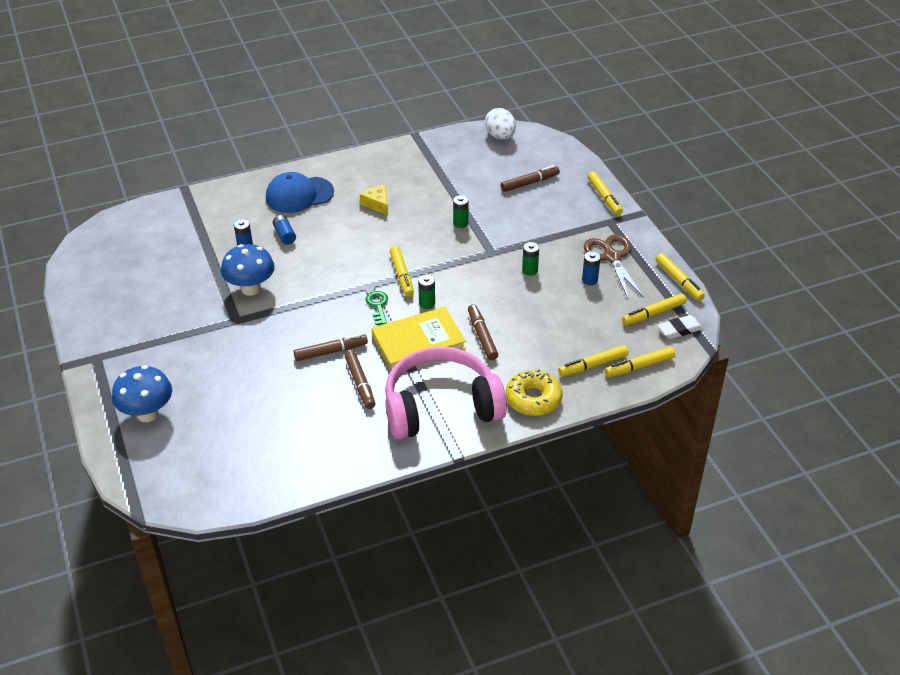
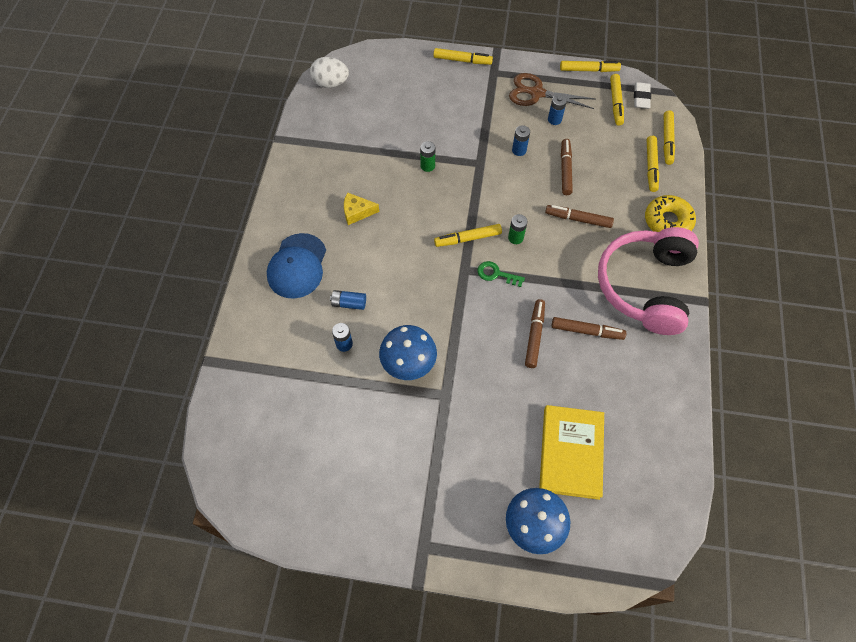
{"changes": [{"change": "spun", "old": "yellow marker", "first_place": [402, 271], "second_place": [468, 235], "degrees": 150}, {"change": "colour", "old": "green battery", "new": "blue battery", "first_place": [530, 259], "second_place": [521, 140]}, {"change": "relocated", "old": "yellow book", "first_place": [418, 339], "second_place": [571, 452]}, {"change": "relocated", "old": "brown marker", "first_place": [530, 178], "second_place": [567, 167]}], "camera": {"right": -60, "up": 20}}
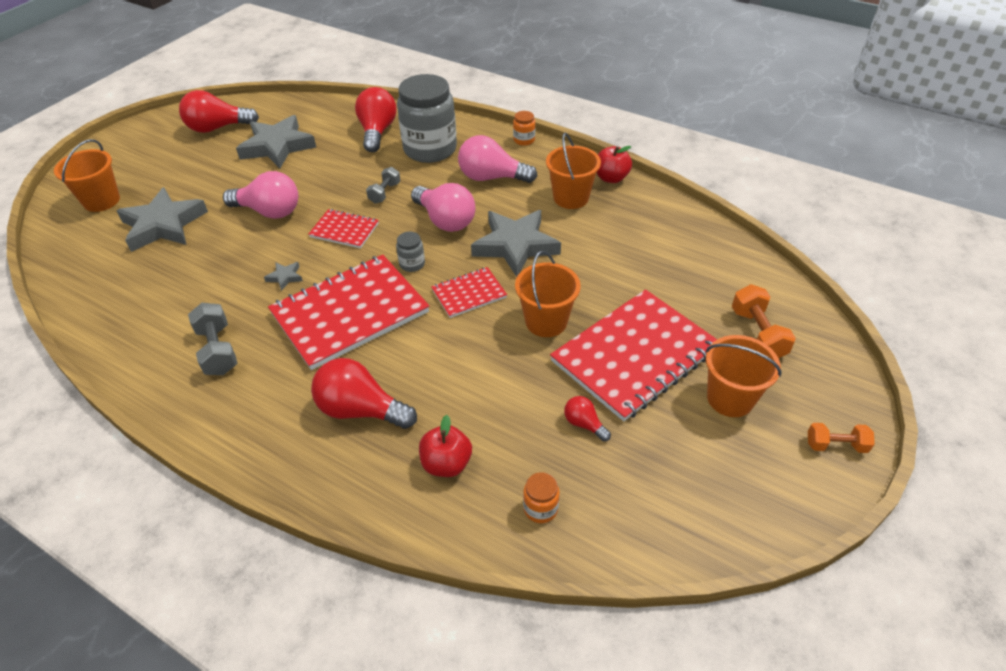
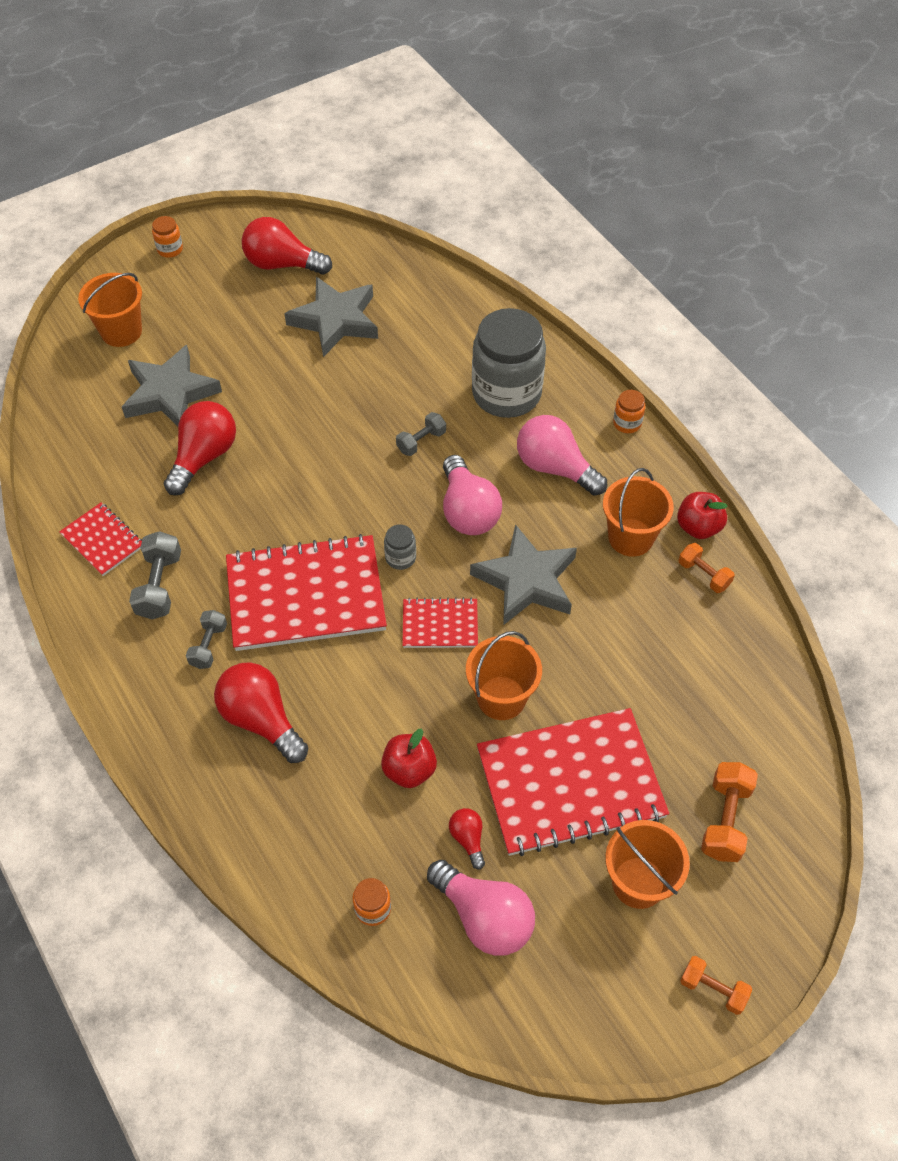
{"changes": [{"change": "relocated", "old": "red notebook", "first_place": [343, 228], "second_place": [100, 539]}, {"change": "appeared", "new": "orange jar", "second_place": [167, 237]}, {"change": "relocated", "old": "red light bulb", "first_place": [375, 119], "second_place": [200, 448]}, {"change": "appeared", "new": "grey dumbbell", "second_place": [206, 639]}, {"change": "relocated", "old": "red apple", "first_place": [445, 446], "second_place": [409, 758]}, {"change": "relocated", "old": "pink light bulb", "first_place": [260, 195], "second_place": [481, 908]}, {"change": "appeared", "new": "orange dumbbell", "second_place": [706, 568]}, {"change": "missing", "old": "grey star", "first_place": [283, 276]}], "camera": {"right": 25, "up": 10}}
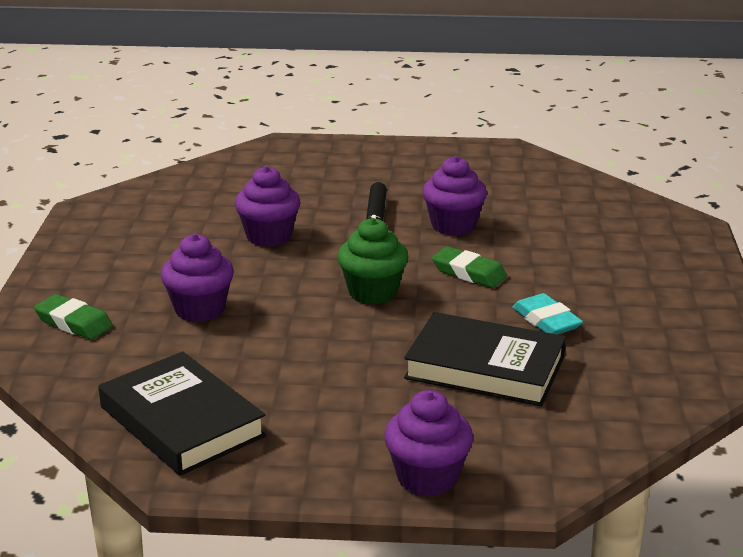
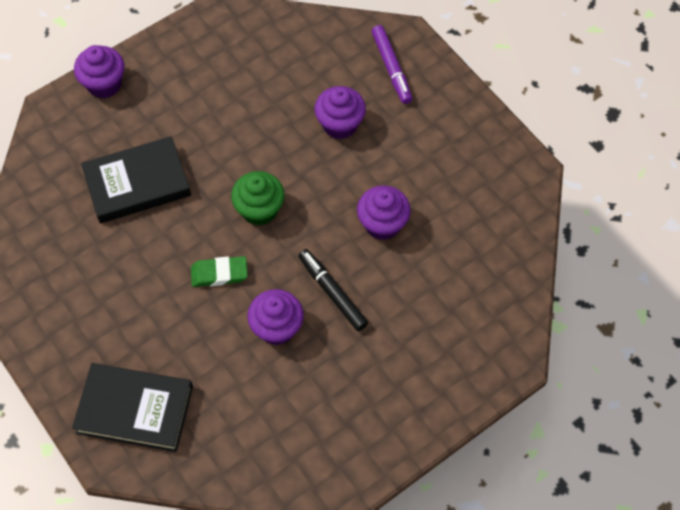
{"changes": [{"change": "relocated", "old": "black book", "first_place": [182, 413], "second_place": [132, 407]}, {"change": "exchanged", "old": "green eraser", "new": "purple marker", "first_place": [73, 317], "second_place": [391, 64]}, {"change": "missing", "old": "turquoise eraser", "first_place": [547, 314]}], "camera": {"right": 140, "up": 35}}
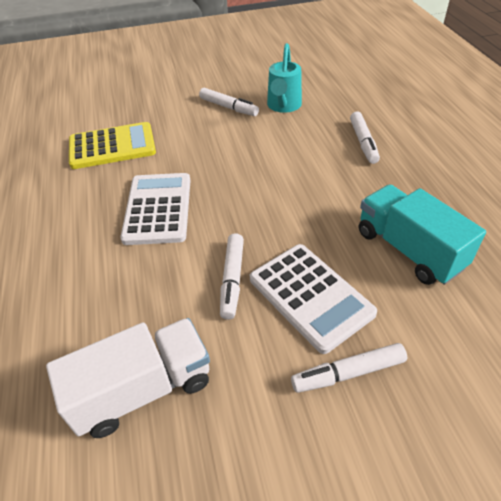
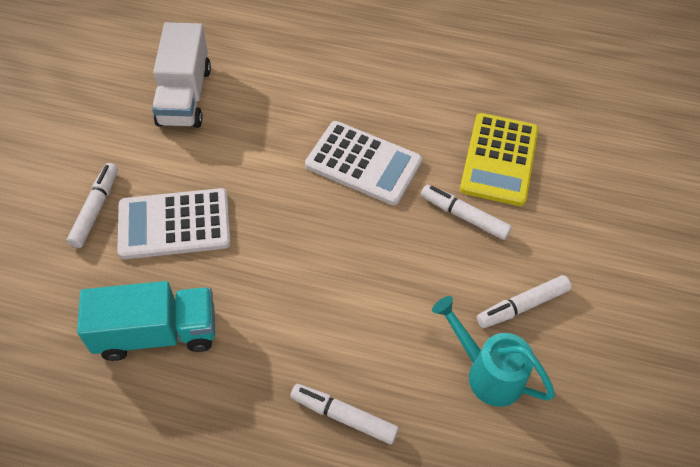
{"changes": [{"change": "relocated", "old": "white marker", "first_place": [232, 276], "second_place": [466, 212]}], "camera": {"right": 115, "up": 10}}
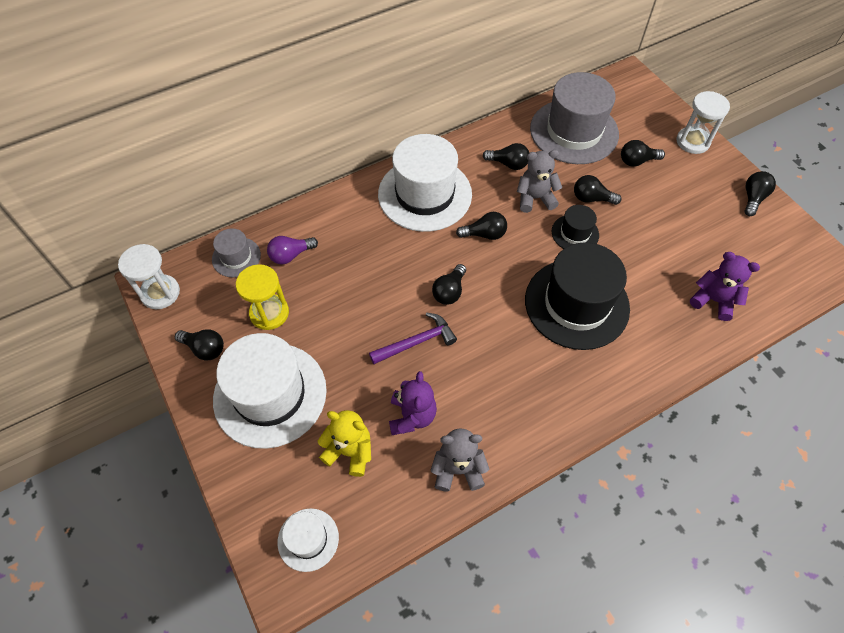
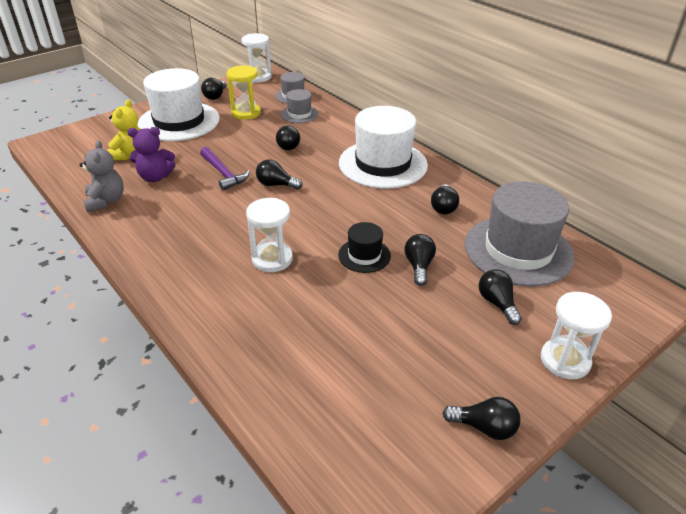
{"changes": [{"change": "exchanged", "old": "black hat", "new": "white hourglass", "first_place": [577, 296], "second_place": [269, 235]}, {"change": "relocated", "old": "black light bulb", "first_place": [481, 226], "second_place": [288, 138]}, {"change": "exchanged", "old": "purple light bulb", "new": "grey hat", "first_place": [292, 250], "second_place": [299, 106]}, {"change": "missing", "old": "white hat", "first_place": [308, 540]}, {"change": "missing", "old": "grey teddy bear", "first_place": [540, 181]}, {"change": "missing", "old": "purple teddy bear", "first_place": [725, 286]}], "camera": {"right": 80, "up": -20}}
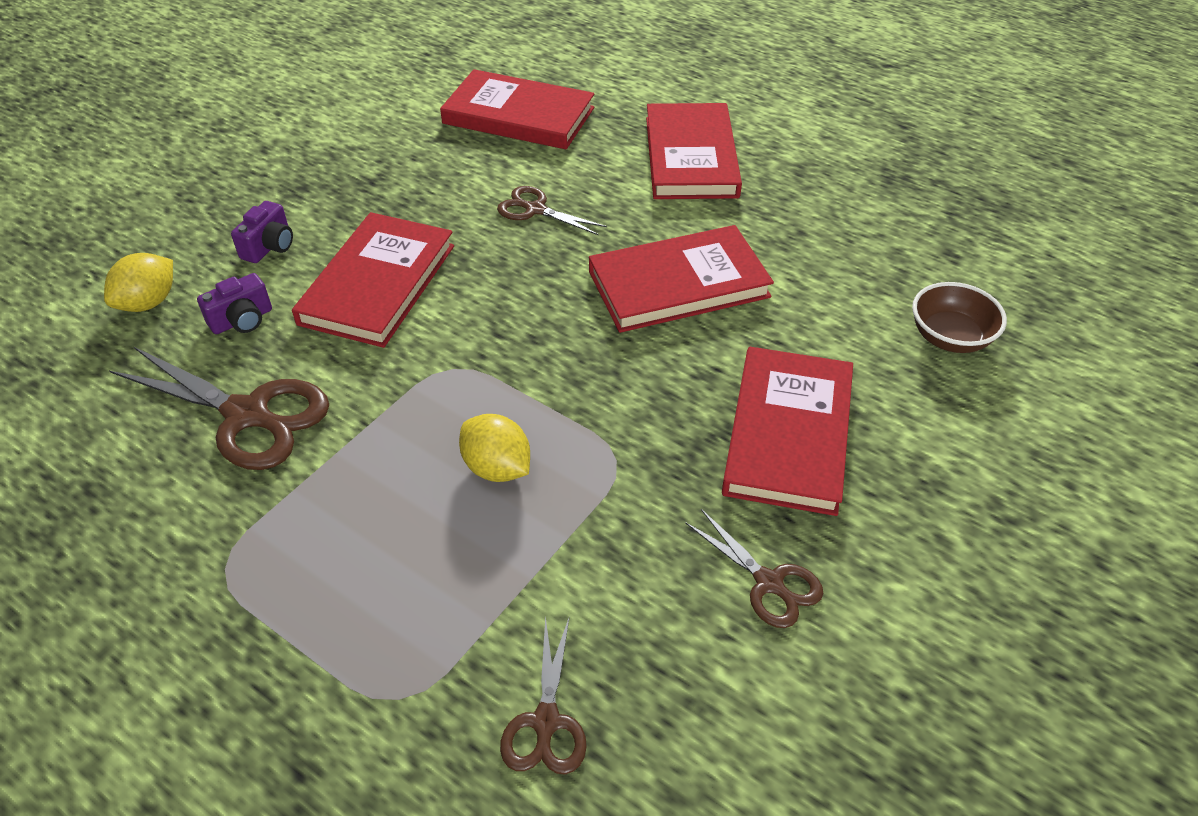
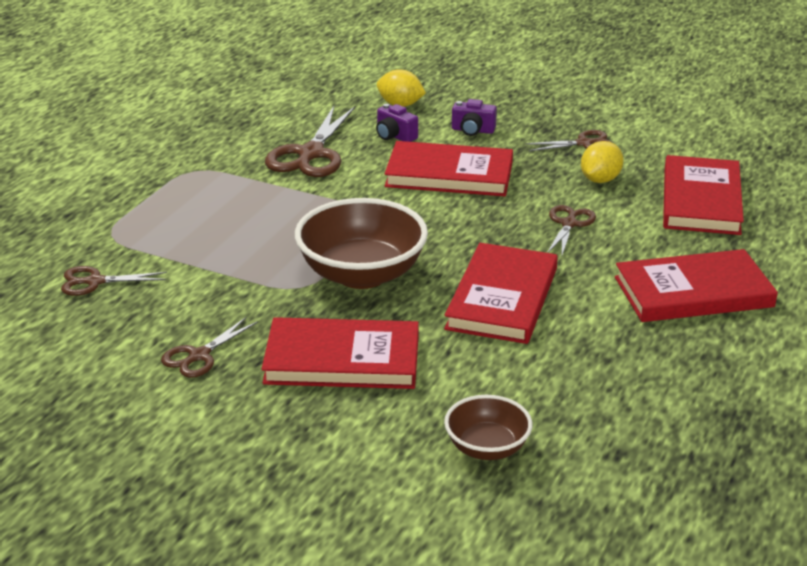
{"changes": [{"change": "appeared", "new": "brown bowl", "second_place": [361, 243]}, {"change": "spun", "old": "red book", "first_place": [681, 279], "second_place": [501, 293], "degrees": 45}, {"change": "appeared", "new": "brown scissors", "second_place": [569, 140]}, {"change": "relocated", "old": "yellow lemon", "first_place": [494, 448], "second_place": [602, 162]}], "camera": {"right": 80, "up": -15}}
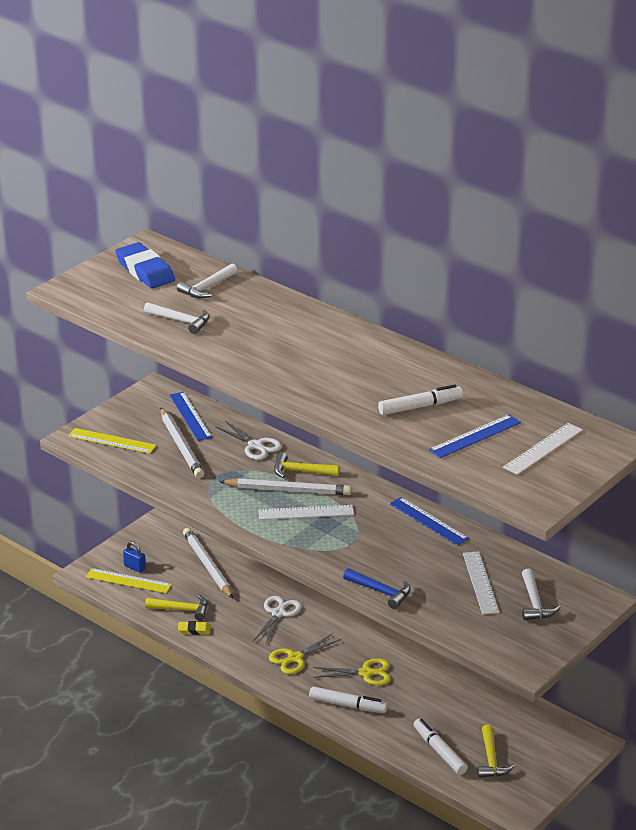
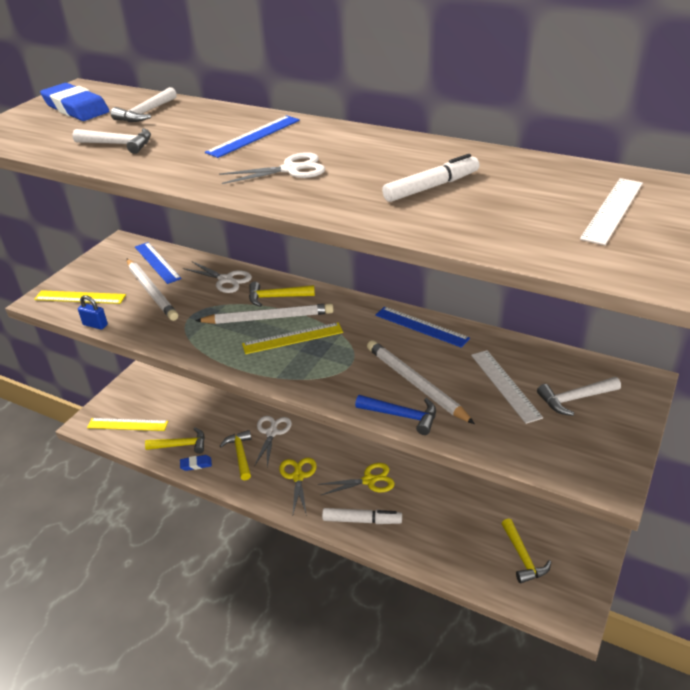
{"changes": [{"change": "relocated", "old": "blue padlock", "first_place": [134, 557], "second_place": [93, 312]}, {"change": "colour", "old": "yellow eraser", "new": "blue eraser", "first_place": [194, 628], "second_place": [196, 463]}, {"change": "relocated", "old": "blue ruler", "first_place": [475, 436], "second_place": [252, 136]}, {"change": "appeared", "new": "white scissors", "second_place": [272, 168]}, {"change": "appeared", "new": "yellow hammer", "second_place": [235, 455]}, {"change": "colour", "old": "white ruler", "new": "yellow ruler", "first_place": [306, 512], "second_place": [292, 338]}, {"change": "spun", "old": "yellow scissors", "first_place": [305, 653], "second_place": [298, 486], "degrees": 135}, {"change": "relocated", "old": "white pencil", "first_place": [208, 563], "second_place": [421, 382]}, {"change": "spun", "old": "white hammer", "first_place": [541, 594], "second_place": [579, 396], "degrees": 90}, {"change": "missing", "old": "white marker", "first_place": [440, 746]}], "camera": {"right": -10, "up": 5}}
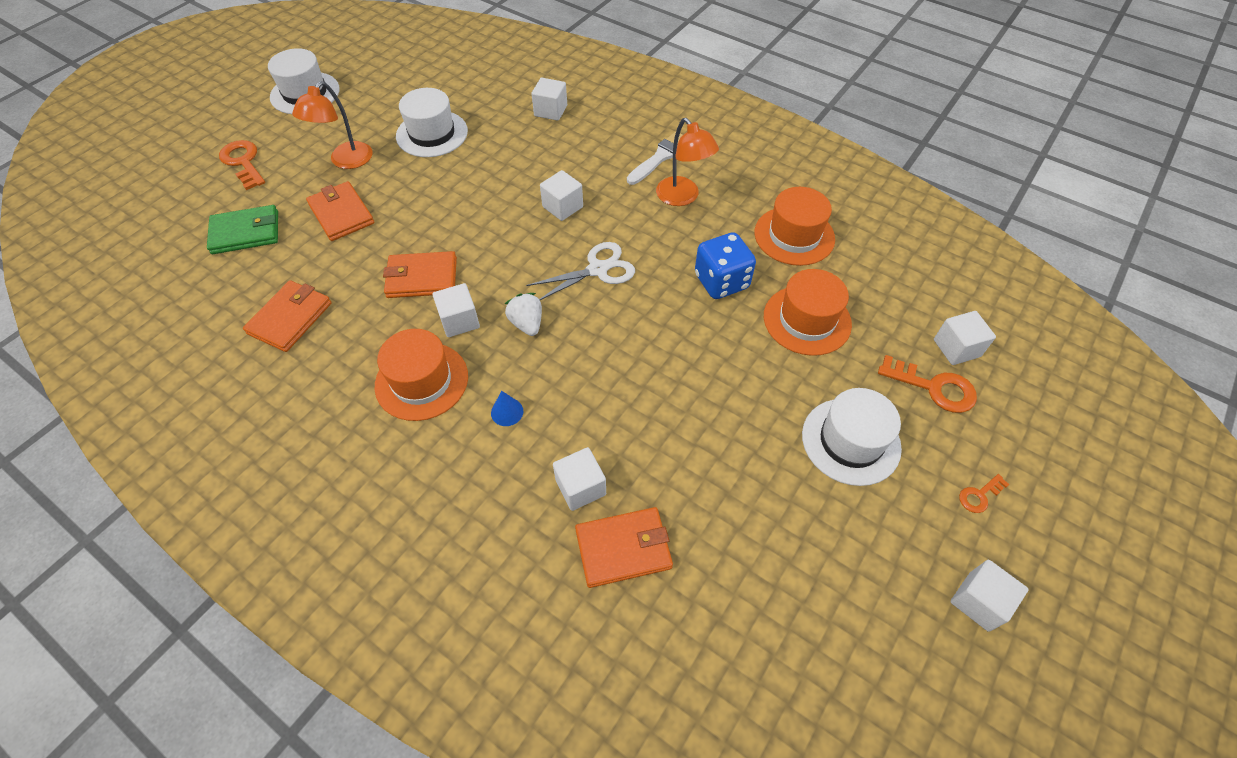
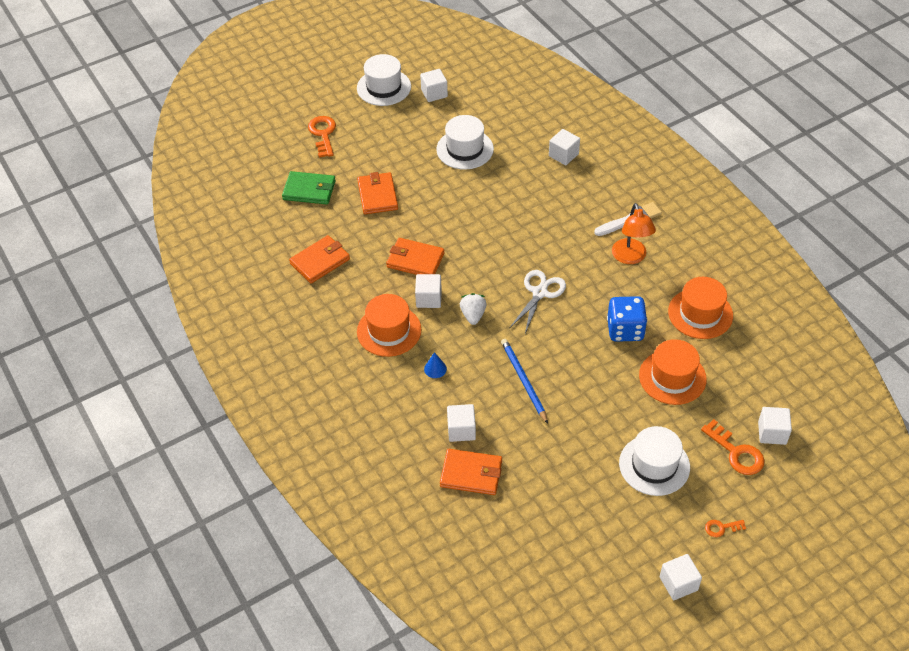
{"changes": [{"change": "relocated", "old": "white cube", "first_place": [561, 195], "second_place": [434, 85]}, {"change": "appeared", "new": "blue pencil", "second_place": [524, 381]}, {"change": "spun", "old": "white scissors", "first_place": [580, 271], "second_place": [538, 302], "degrees": -60}, {"change": "missing", "old": "orange lamp", "first_place": [332, 125]}], "camera": {"right": 25, "up": -5}}
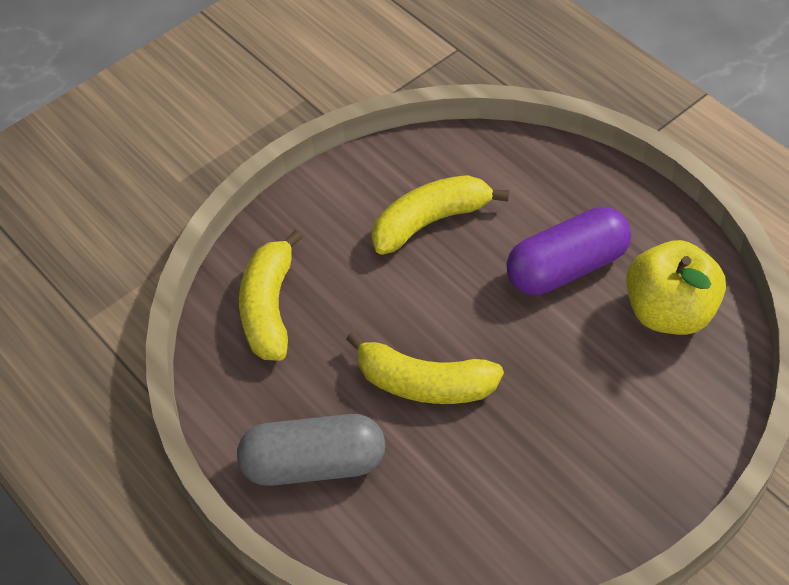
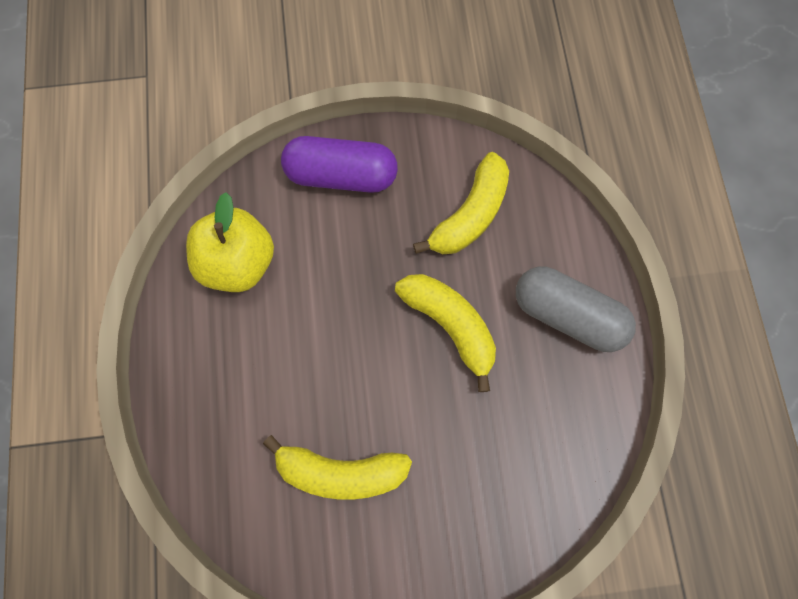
{"changes": [{"change": "relocated", "old": "purple capsule", "first_place": [568, 251], "second_place": [339, 164]}, {"change": "relocated", "old": "yellow banana", "first_place": [270, 295], "second_place": [461, 203]}], "camera": {"right": -150, "up": 20}}
